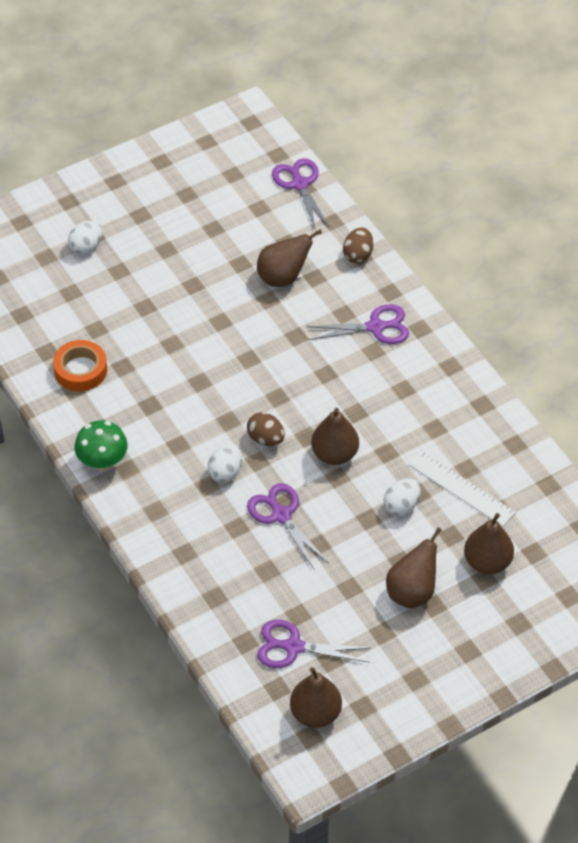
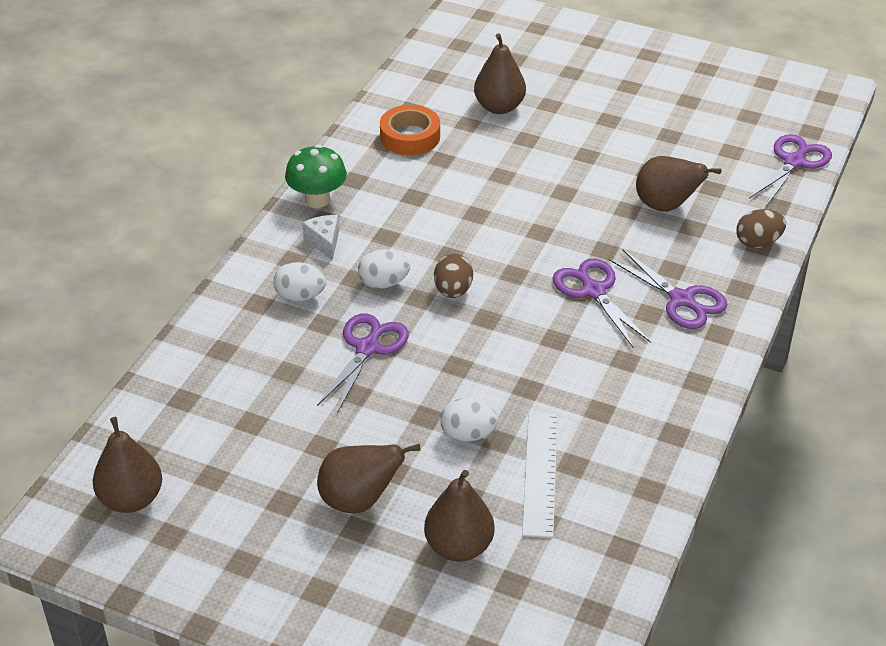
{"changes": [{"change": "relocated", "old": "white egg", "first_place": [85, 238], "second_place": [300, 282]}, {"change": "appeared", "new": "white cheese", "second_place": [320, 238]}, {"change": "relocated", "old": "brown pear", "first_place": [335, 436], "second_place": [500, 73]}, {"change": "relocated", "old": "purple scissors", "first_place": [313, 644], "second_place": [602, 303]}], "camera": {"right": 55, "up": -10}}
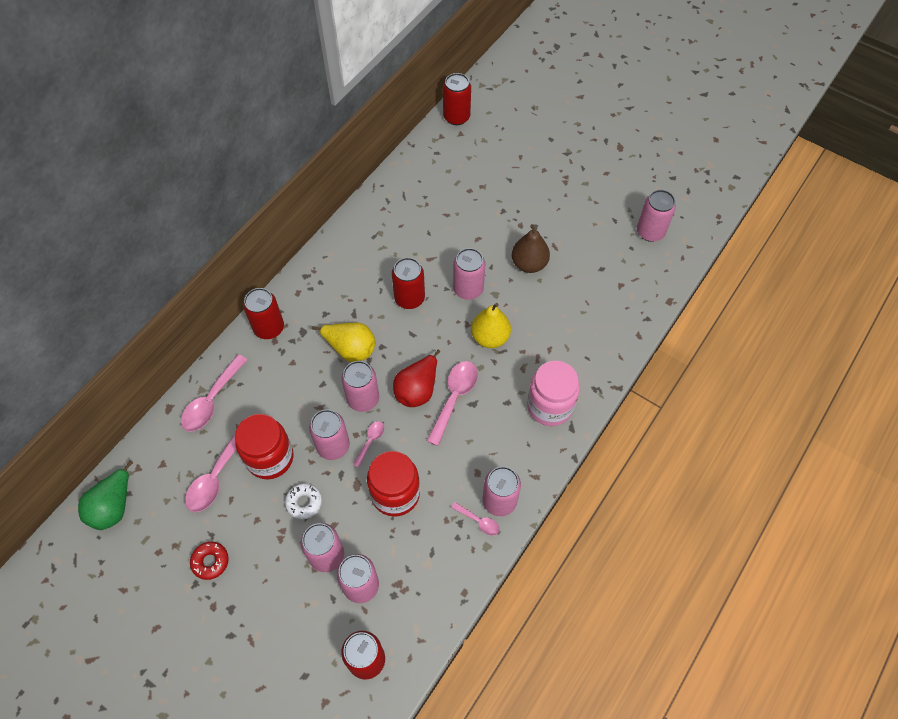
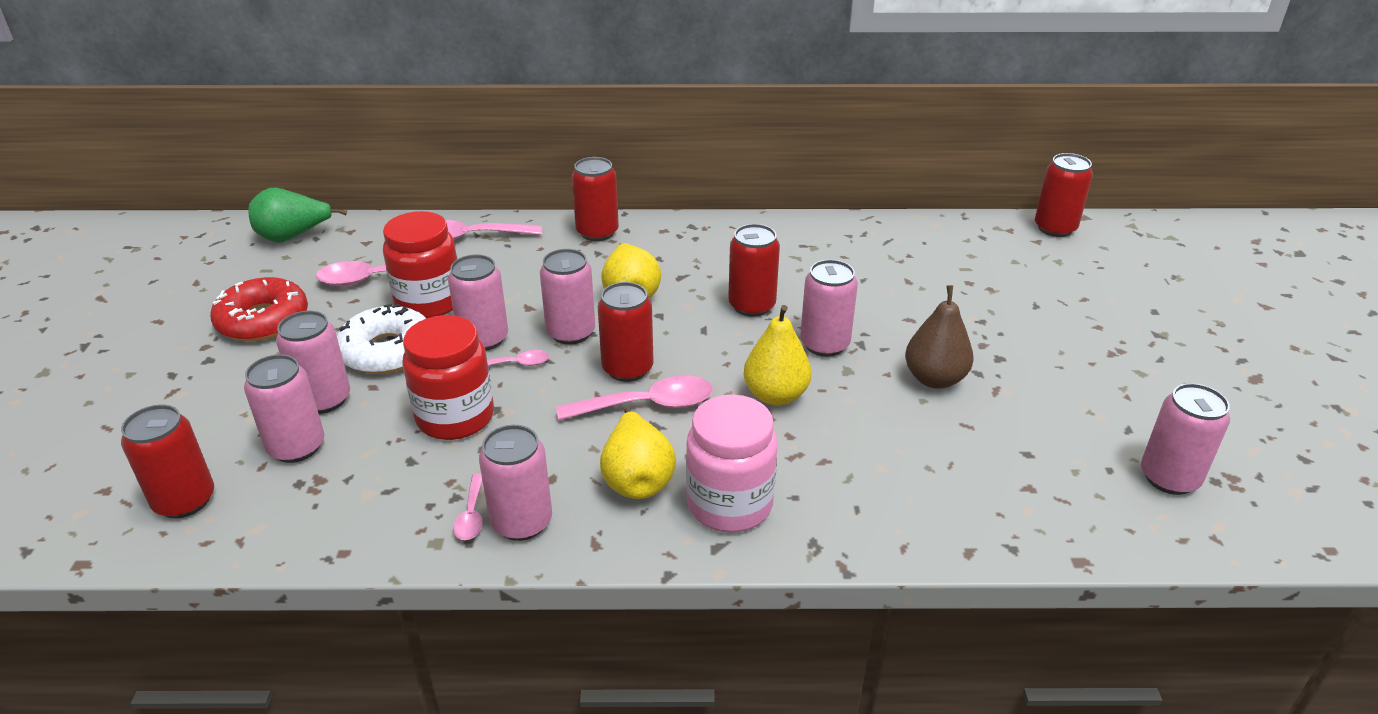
{"changes": [{"change": "size", "old": "red donut", "first_place": [209, 561], "second_place": [259, 309], "factor": 1.78}, {"change": "size", "old": "white donut", "first_place": [303, 501], "second_place": [381, 339], "factor": 1.78}, {"change": "exchanged", "old": "red pear", "new": "red can", "first_place": [416, 378], "second_place": [626, 332]}, {"change": "appeared", "new": "yellow pear", "second_place": [638, 453]}], "camera": {"right": 55, "up": -25}}
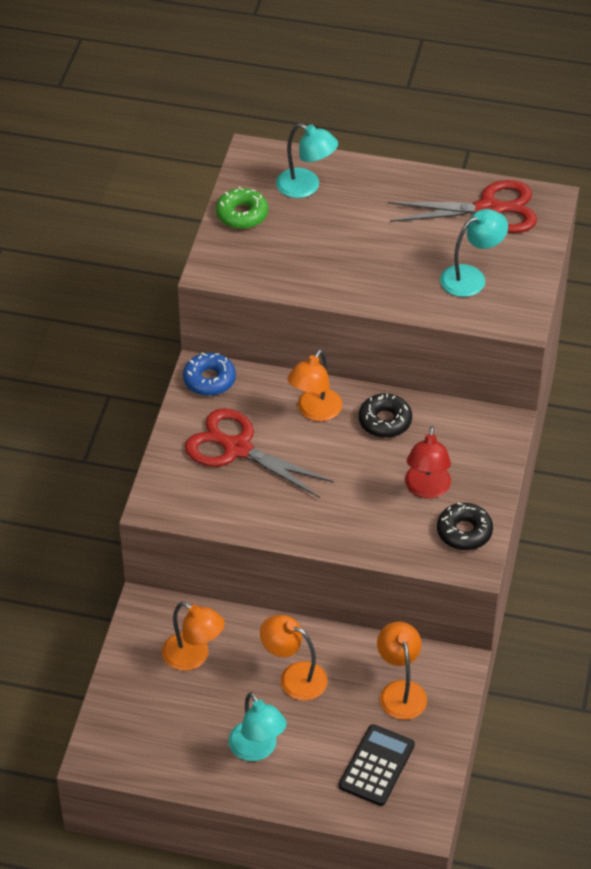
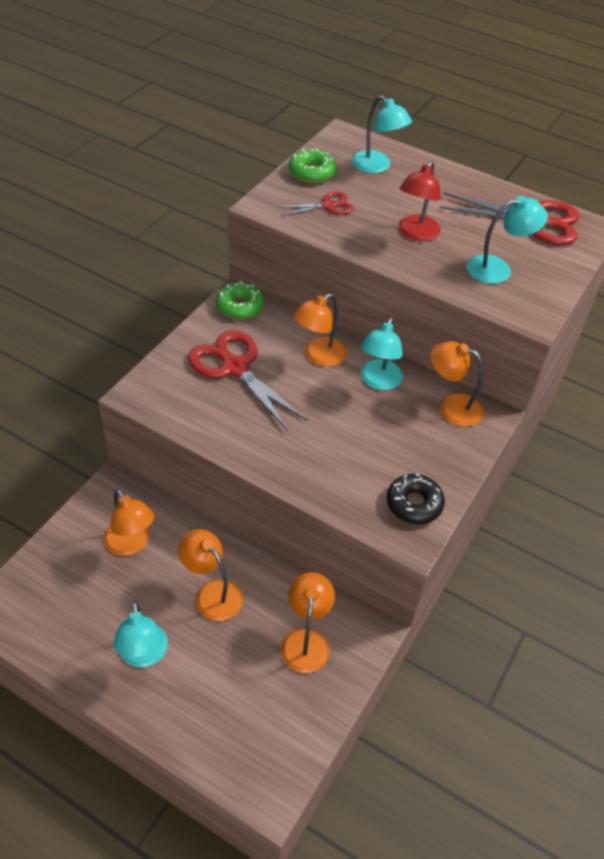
{"changes": [{"change": "colour", "old": "blue donut", "new": "green donut", "first_place": [209, 374], "second_place": [240, 300]}, {"change": "appeared", "new": "red scissors", "second_place": [315, 203]}, {"change": "exchanged", "old": "black donut", "new": "turquoise lamp", "first_place": [385, 415], "second_place": [382, 353]}, {"change": "relocated", "old": "red lamp", "first_place": [428, 462], "second_place": [420, 201]}, {"change": "appeared", "new": "orange lamp", "second_place": [457, 384]}, {"change": "missing", "old": "black calculator", "first_place": [377, 765]}], "camera": {"right": 15, "up": 0}}
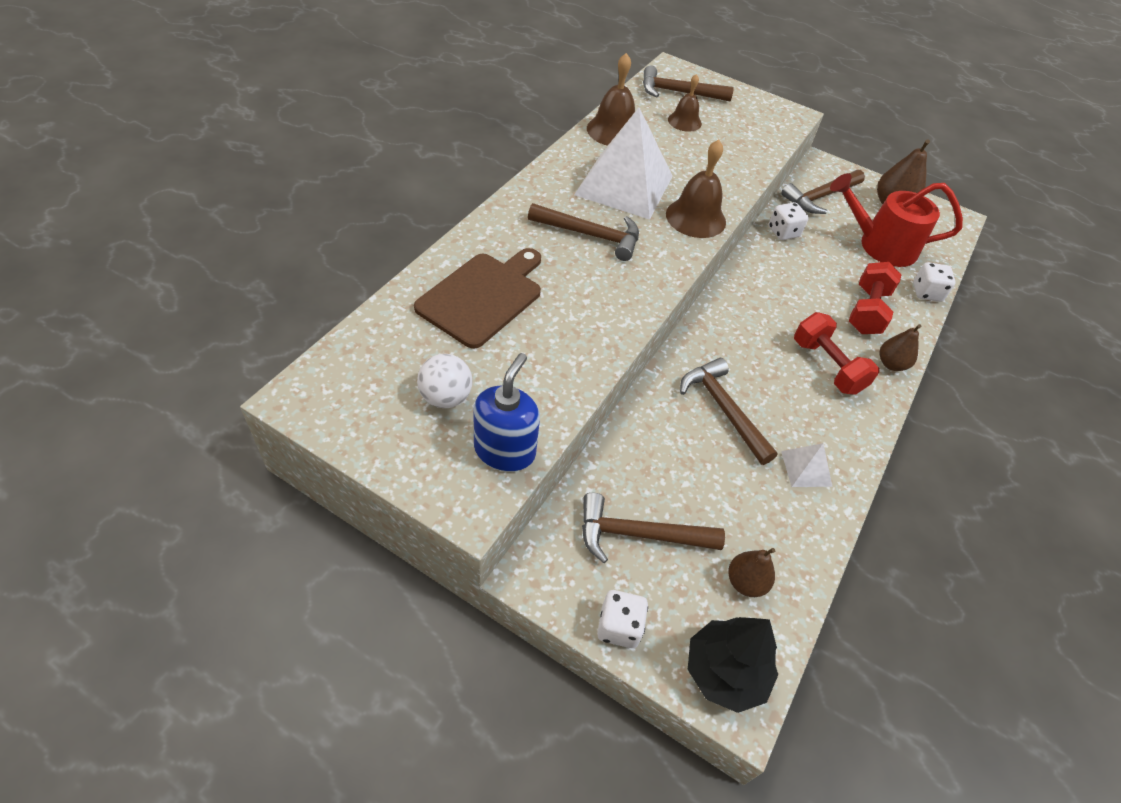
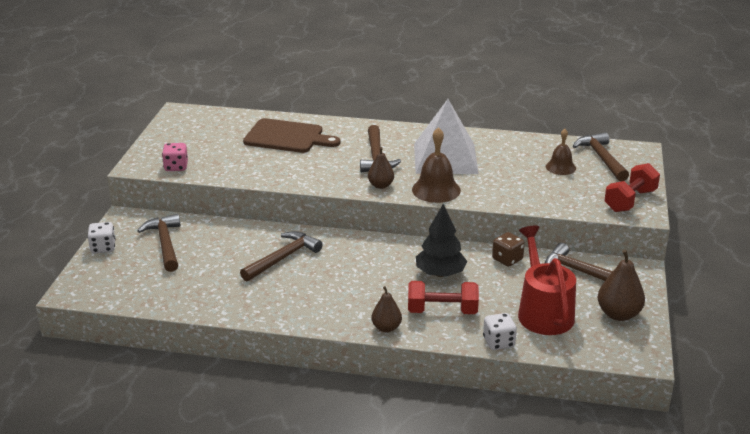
{"changes": [{"change": "exchanged", "old": "blue soap dispenser", "new": "pink dice", "first_place": [506, 412], "second_place": [175, 157]}, {"change": "relocated", "old": "brown pear", "first_place": [751, 572], "second_place": [381, 168]}, {"change": "relocated", "old": "black tree", "first_place": [733, 665], "second_place": [441, 240]}, {"change": "colour", "old": "white dice", "new": "brown dice", "first_place": [789, 221], "second_place": [508, 249]}, {"change": "relocated", "old": "red dumbbell", "first_place": [836, 353], "second_place": [632, 187]}, {"change": "missing", "old": "white ball", "first_place": [445, 381]}, {"change": "missing", "old": "brown bell", "first_place": [611, 99]}, {"change": "missing", "old": "white pyramid", "first_place": [807, 465]}], "camera": {"right": 75, "up": -20}}
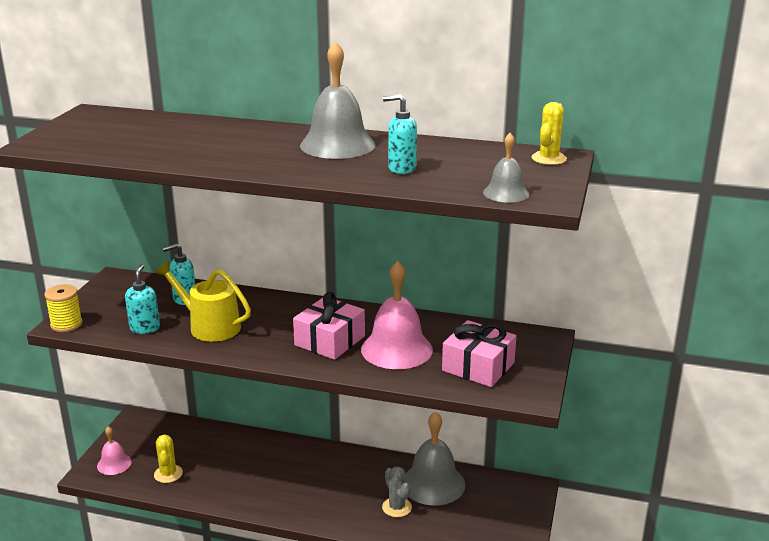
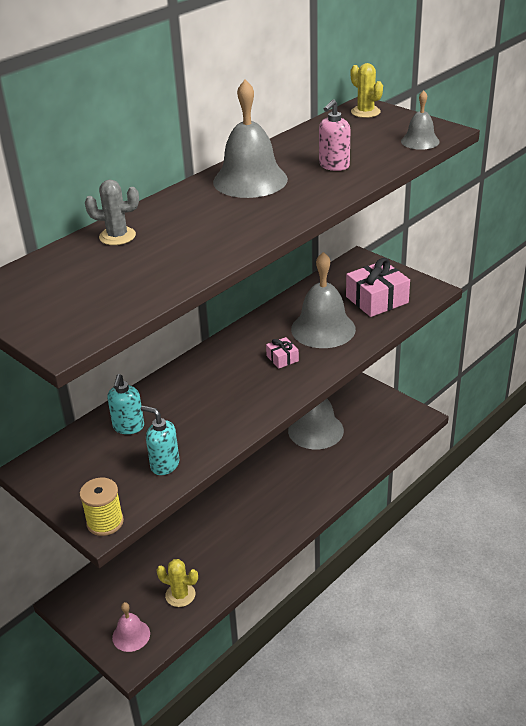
{"changes": [{"change": "relocated", "old": "grey cactus", "first_place": [397, 492], "second_place": [112, 212]}, {"change": "size", "old": "pink gift", "first_place": [329, 326], "second_place": [282, 353], "factor": 0.49}, {"change": "colour", "old": "pink bell", "new": "grey bell", "first_place": [397, 315], "second_place": [323, 300]}, {"change": "colour", "old": "turquoise soap dispenser", "new": "pink soap dispenser", "first_place": [400, 134], "second_place": [334, 135]}, {"change": "missing", "old": "yellow watering can", "first_place": [203, 301]}], "camera": {"right": -60, "up": 10}}
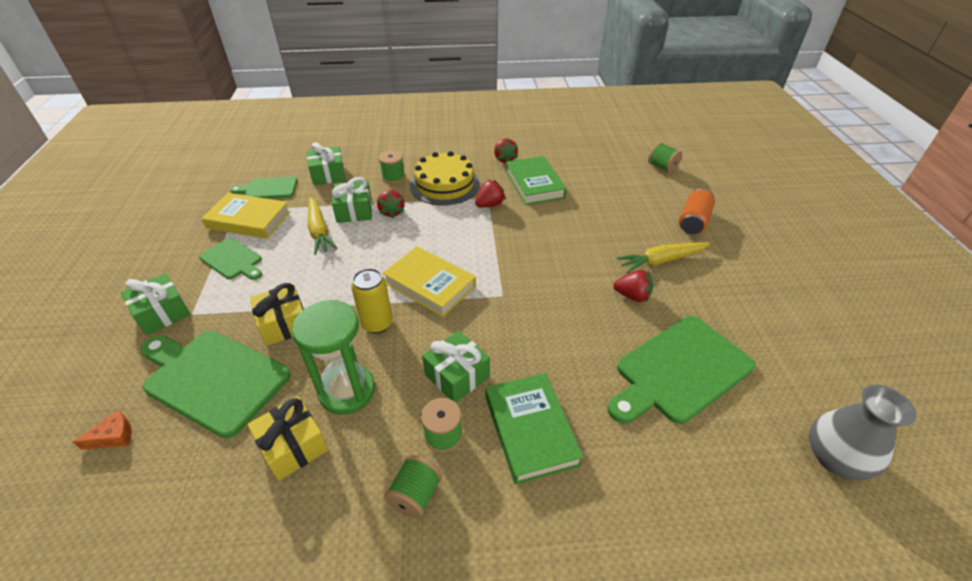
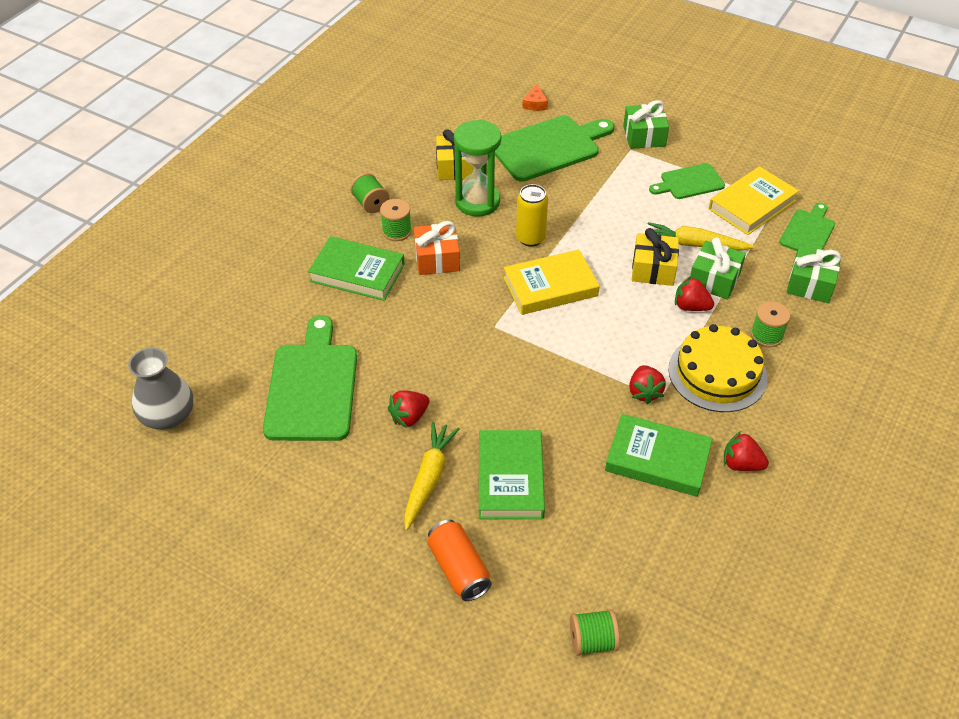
{"changes": [{"change": "colour", "old": "green gift", "new": "orange gift", "first_place": [456, 367], "second_place": [437, 248]}, {"change": "appeared", "new": "green book", "second_place": [512, 474]}, {"change": "relocated", "old": "yellow gift", "first_place": [277, 314], "second_place": [655, 257]}], "camera": {"right": 125, "up": 5}}
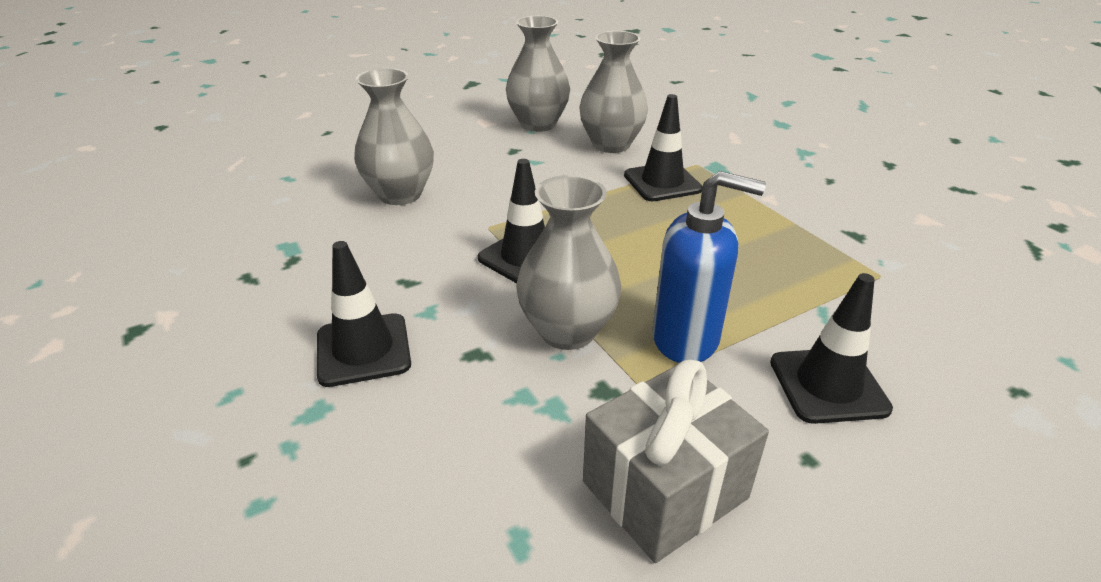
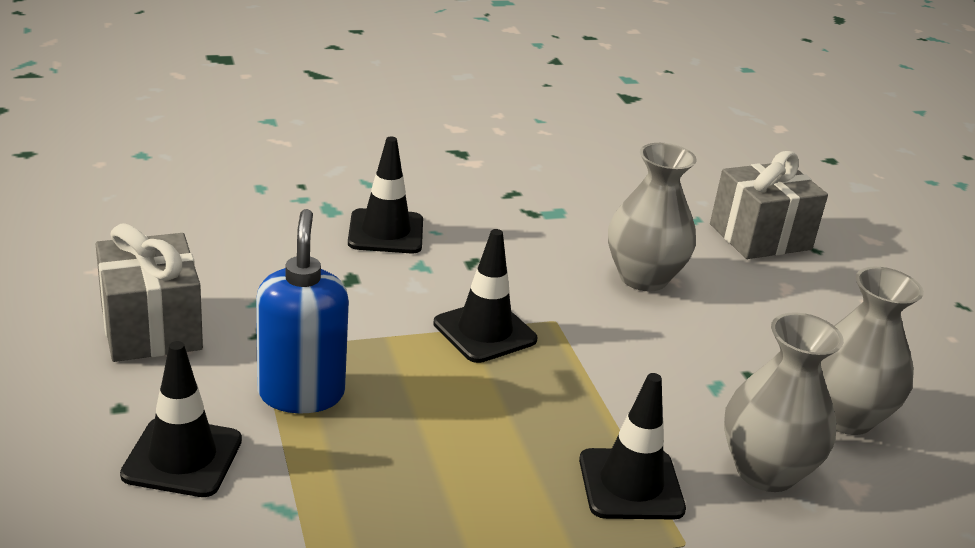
{"changes": [{"change": "spun", "old": "blue soap dispenser", "first_place": [709, 267], "second_place": [302, 311], "degrees": 150}, {"change": "appeared", "new": "grey gift", "second_place": [769, 205]}, {"change": "missing", "old": "grey vase", "first_place": [568, 262]}], "camera": {"right": 100, "up": -5}}
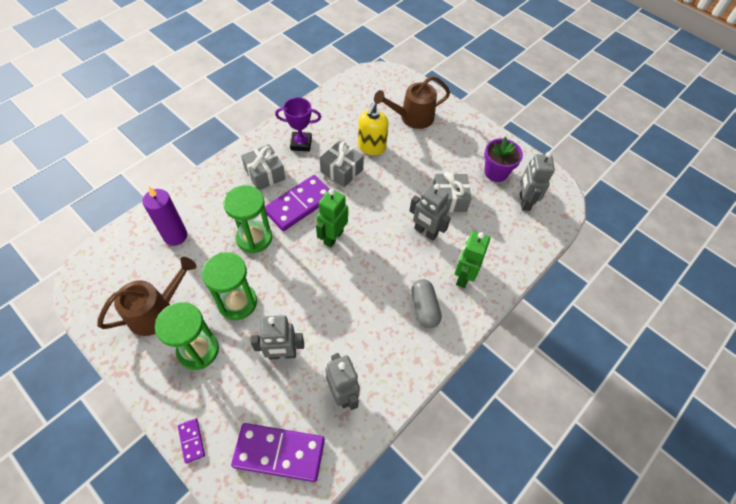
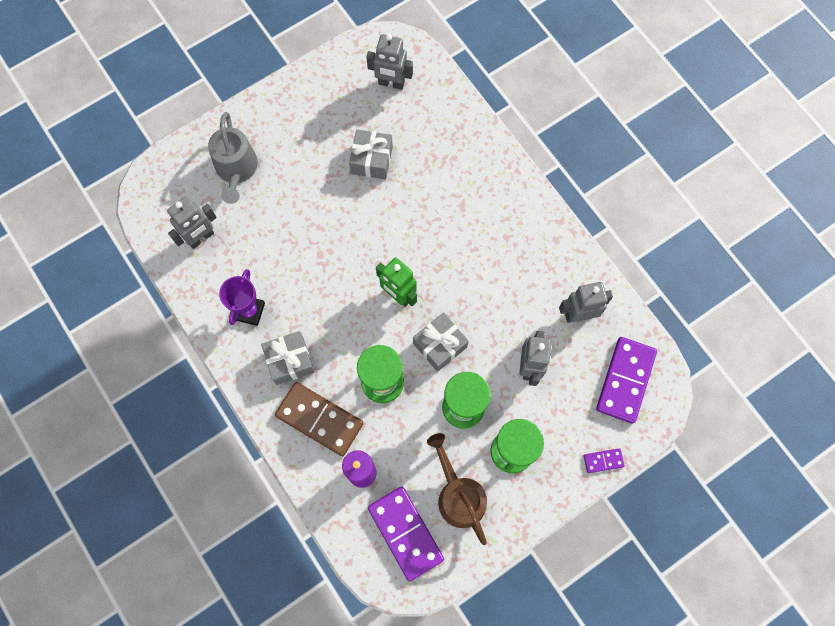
{"changes": [{"change": "relocated", "old": "grey robot", "first_place": [430, 212], "second_place": [192, 222]}, {"change": "colour", "old": "brown watering can", "new": "grey watering can", "first_place": [412, 102], "second_place": [233, 158]}, {"change": "appeared", "new": "brown domino", "second_place": [319, 419]}, {"change": "relocated", "old": "purple domino", "first_place": [297, 203], "second_place": [406, 534]}, {"change": "relocated", "old": "grey gift", "first_place": [342, 163], "second_place": [441, 342]}, {"change": "missing", "old": "yellow soap dispenser", "first_place": [373, 129]}, {"change": "missing", "old": "grey capsule", "first_place": [426, 303]}, {"change": "missing", "old": "green robot", "first_place": [472, 259]}, {"change": "missing", "old": "purple flower pot", "first_place": [503, 159]}], "camera": {"right": -75, "up": 15}}
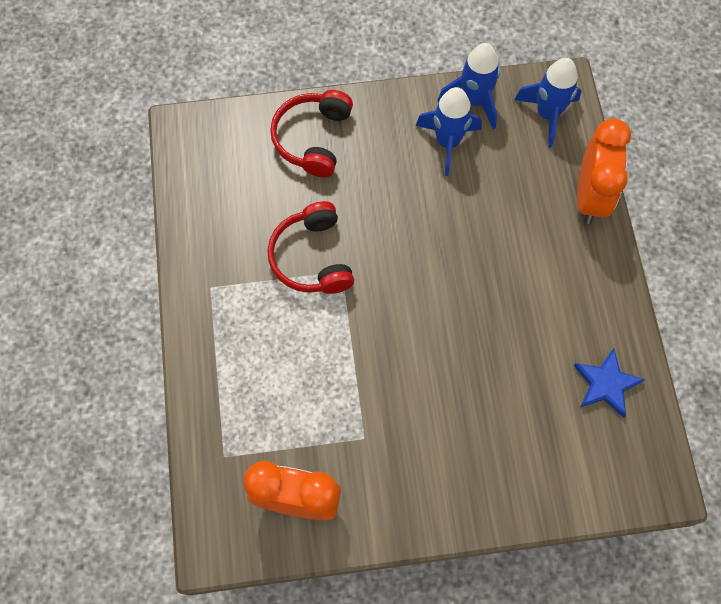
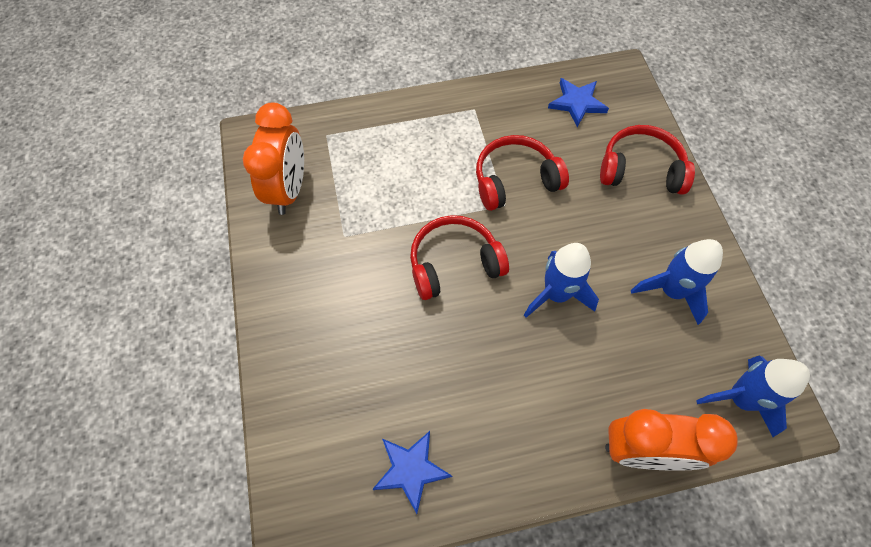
{"changes": [{"change": "appeared", "new": "red headphones", "second_place": [459, 257]}, {"change": "relocated", "old": "blue rocket", "first_place": [469, 86], "second_place": [561, 280]}, {"change": "appeared", "new": "blue star", "second_place": [578, 102]}], "camera": {"right": 85, "up": -5}}
